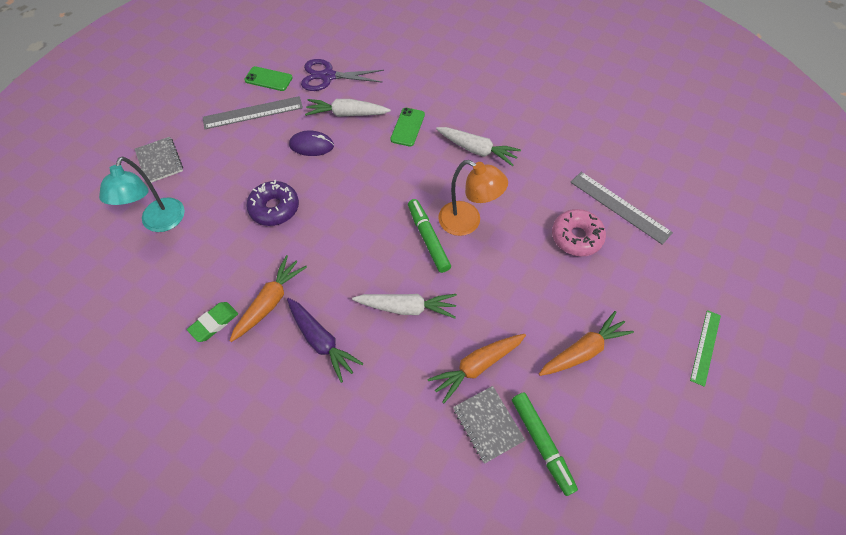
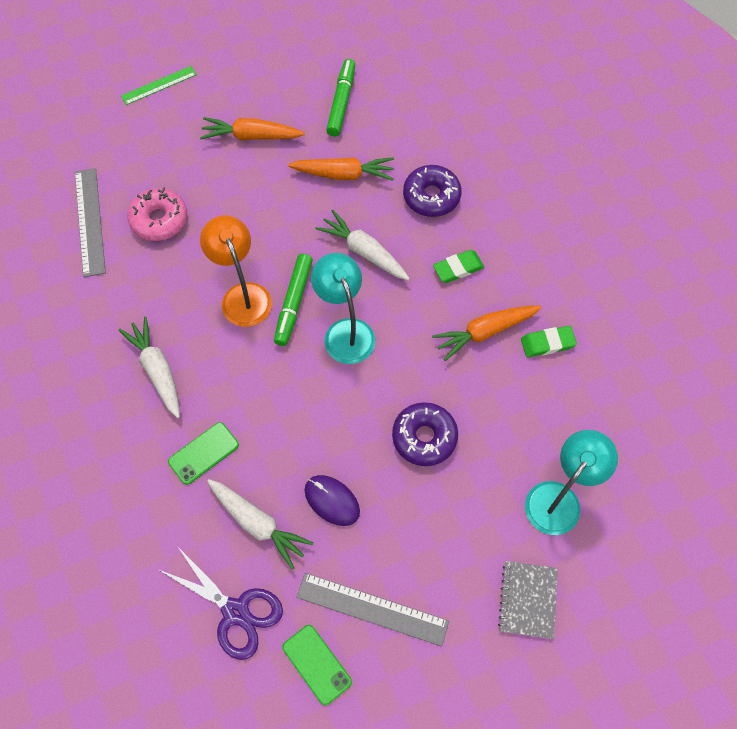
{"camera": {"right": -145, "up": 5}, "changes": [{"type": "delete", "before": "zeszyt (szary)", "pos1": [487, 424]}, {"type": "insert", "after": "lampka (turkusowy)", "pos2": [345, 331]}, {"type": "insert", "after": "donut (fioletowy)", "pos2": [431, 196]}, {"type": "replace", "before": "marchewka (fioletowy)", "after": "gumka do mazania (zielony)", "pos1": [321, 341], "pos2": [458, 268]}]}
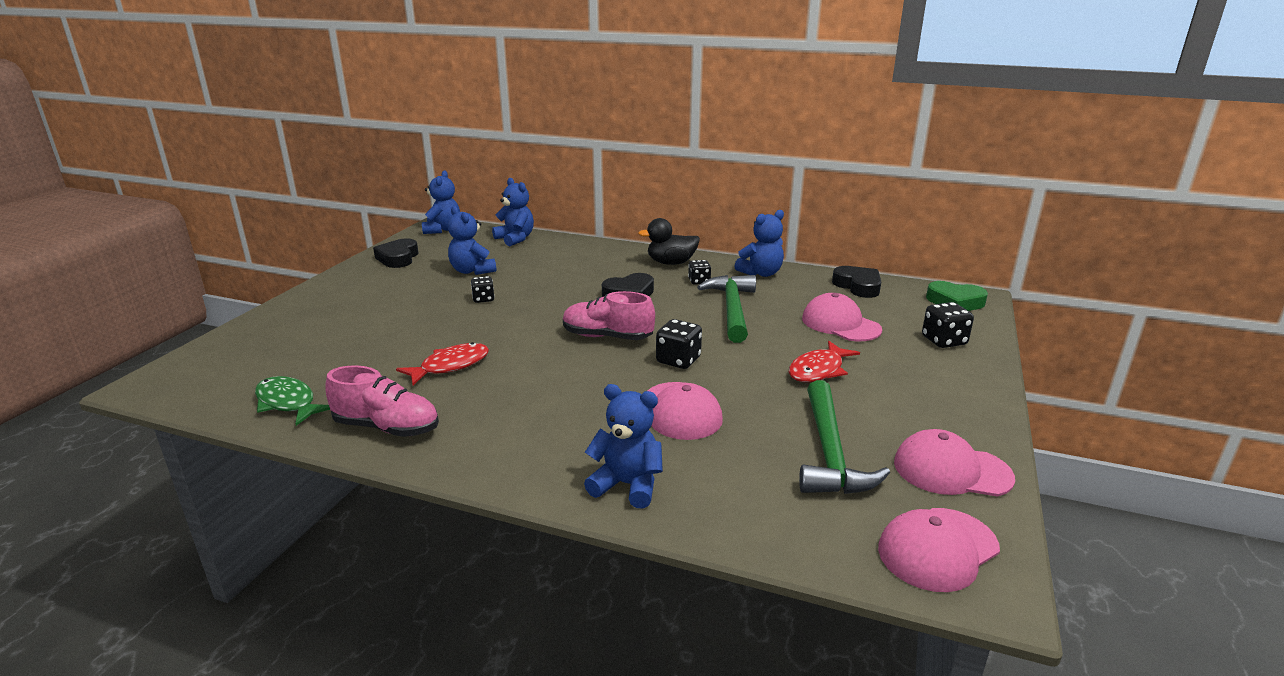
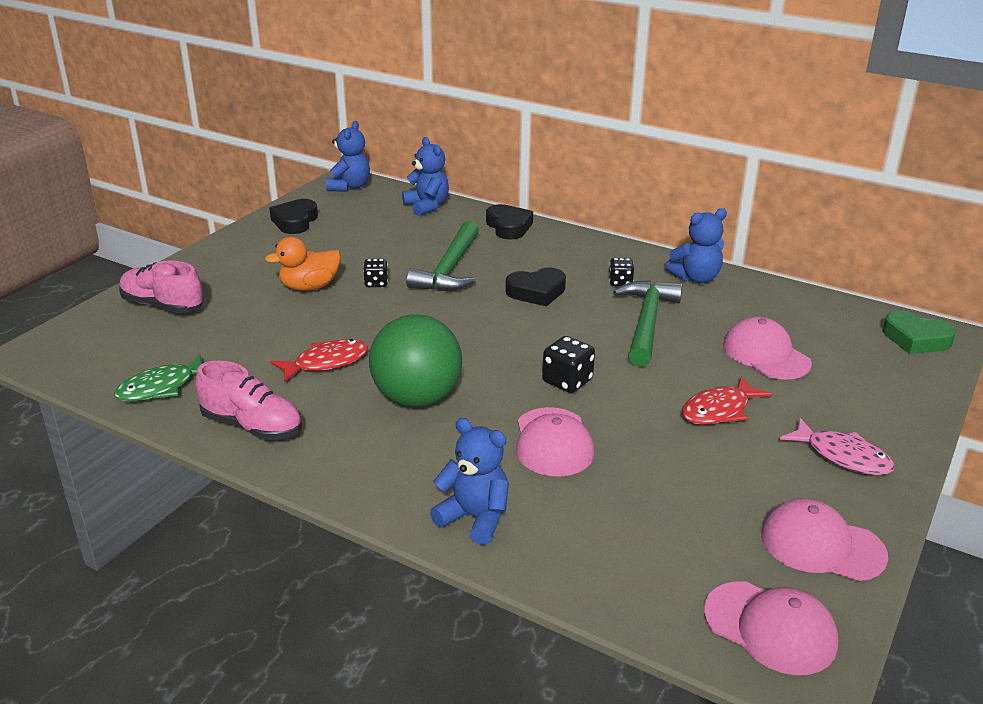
{"camera": {"right": 10, "up": 5}, "changes": [{"type": "delete", "before": "miś (niebieski)", "pos1": [472, 271]}, {"type": "delete", "before": "kaczka (czarny)", "pos1": [671, 263]}, {"type": "delete", "before": "kostka do gry (czarny)", "pos1": [944, 341]}, {"type": "insert", "after": "kaczka (pomarańczowy)", "pos2": [309, 287]}, {"type": "insert", "after": "piłka (zielony)", "pos2": [417, 398]}, {"type": "insert", "after": "ryba (różowy)", "pos2": [843, 456]}, {"type": "move", "before": "but (różowy)", "pos1": [607, 337], "pos2": [163, 305]}, {"type": "move", "before": "młotek (zielony)", "pos1": [830, 453], "pos2": [449, 269]}, {"type": "move", "before": "serce (czarny)", "pos1": [858, 286], "pos2": [508, 227]}, {"type": "rotate", "before": "ryba (zielony)", "pos1": [288, 403], "pos2": [161, 387], "turn": -90}, {"type": "rotate", "before": "czapka (różowy)", "pos1": [937, 549], "pos2": [770, 628], "turn": -120}]}
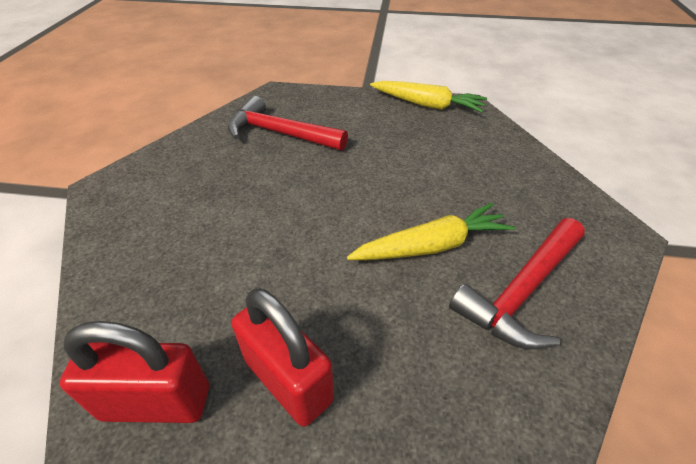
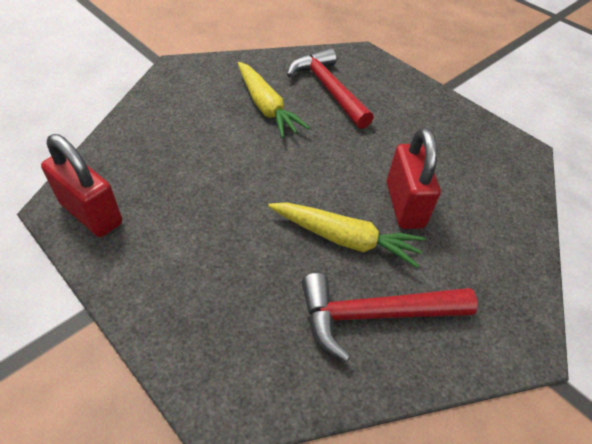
{"camera": {"right": 35, "up": 5}, "changes": [{"type": "move", "before": "kłódka (czerwony)", "pos1": [288, 380], "pos2": [404, 205]}, {"type": "move", "before": "marchewka (żółty)", "pos1": [427, 105], "pos2": [266, 107]}]}
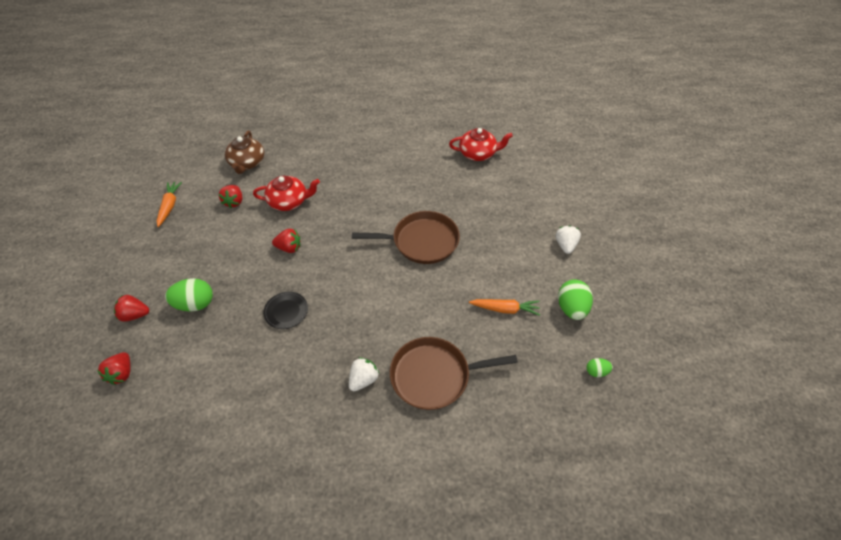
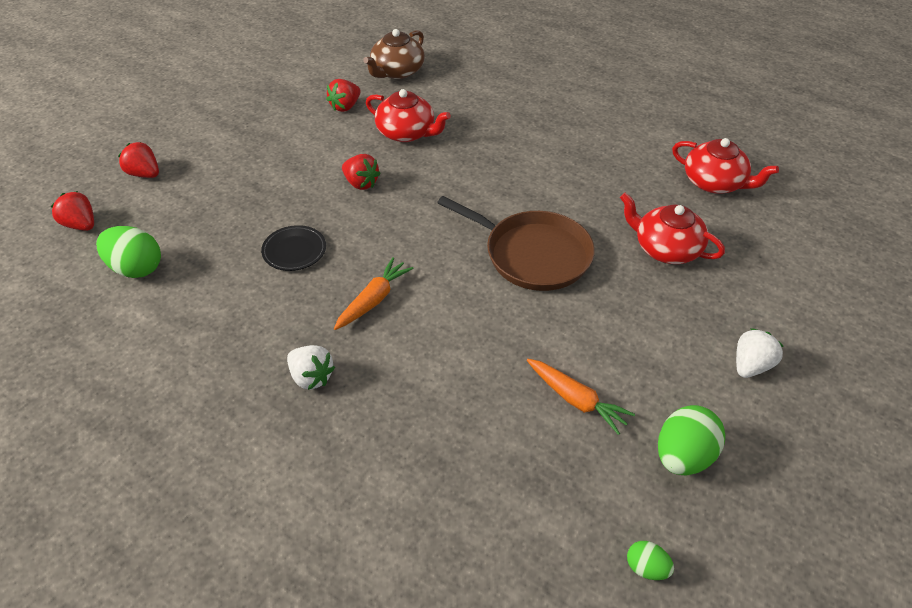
{"camera": {"right": 35, "up": -5}, "changes": [{"type": "delete", "before": "patelnia (brązowy)", "pos1": [434, 376]}, {"type": "insert", "after": "imbryk (czerwony)", "pos2": [666, 248]}, {"type": "move", "before": "marchewka (pomarańczowy)", "pos1": [169, 206], "pos2": [373, 300]}, {"type": "move", "before": "jajko (zielony)", "pos1": [195, 304], "pos2": [136, 268]}, {"type": "rotate", "before": "truskawka (czerwony)", "pos1": [122, 373], "pos2": [80, 225], "turn": 90}, {"type": "rotate", "before": "truskawka (biały)", "pos1": [363, 379], "pos2": [311, 377], "turn": 60}]}
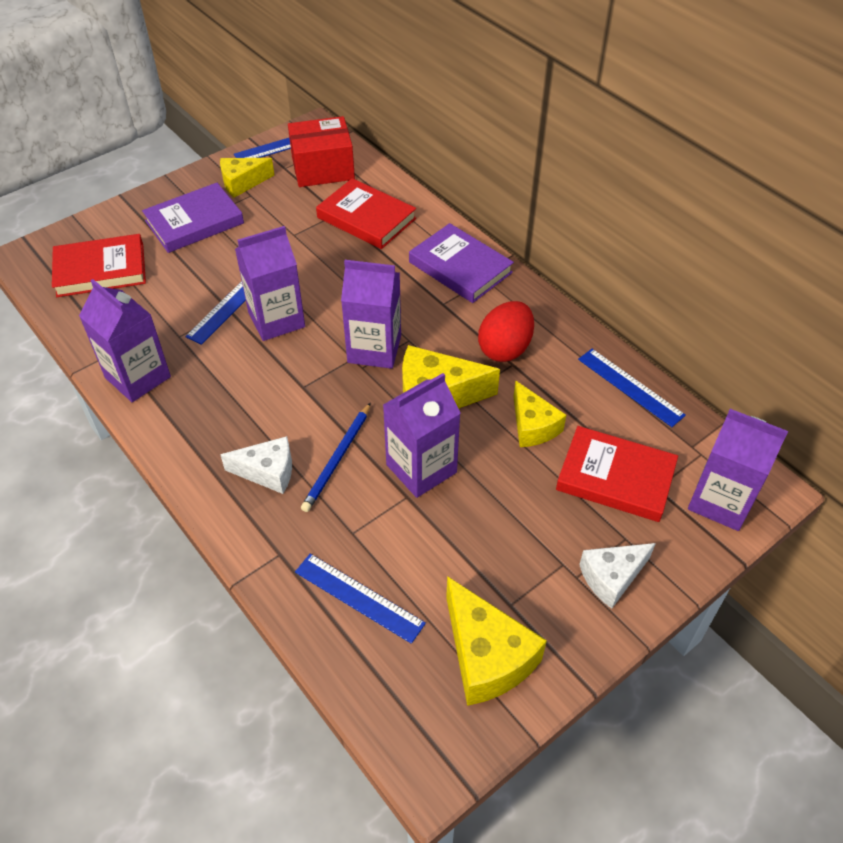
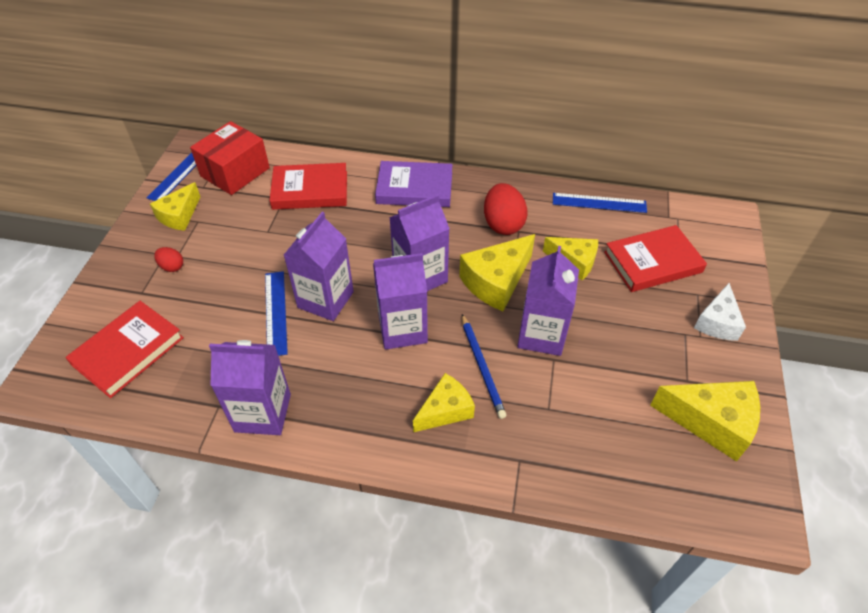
{"camera": {"right": -40, "up": 0}, "changes": [{"type": "delete", "before": "linijka (niebieski)", "pos1": [359, 597]}, {"type": "move", "before": "karton mleka (fioletowy)", "pos1": [720, 501], "pos2": [402, 329]}, {"type": "replace", "before": "książka (fioletowy)", "after": "jajko (czerwony)", "pos1": [194, 222], "pos2": [172, 267]}, {"type": "recolor", "before": "ser (biały)", "after": "ser (żółty)", "pos1": [268, 472], "pos2": [445, 410]}]}
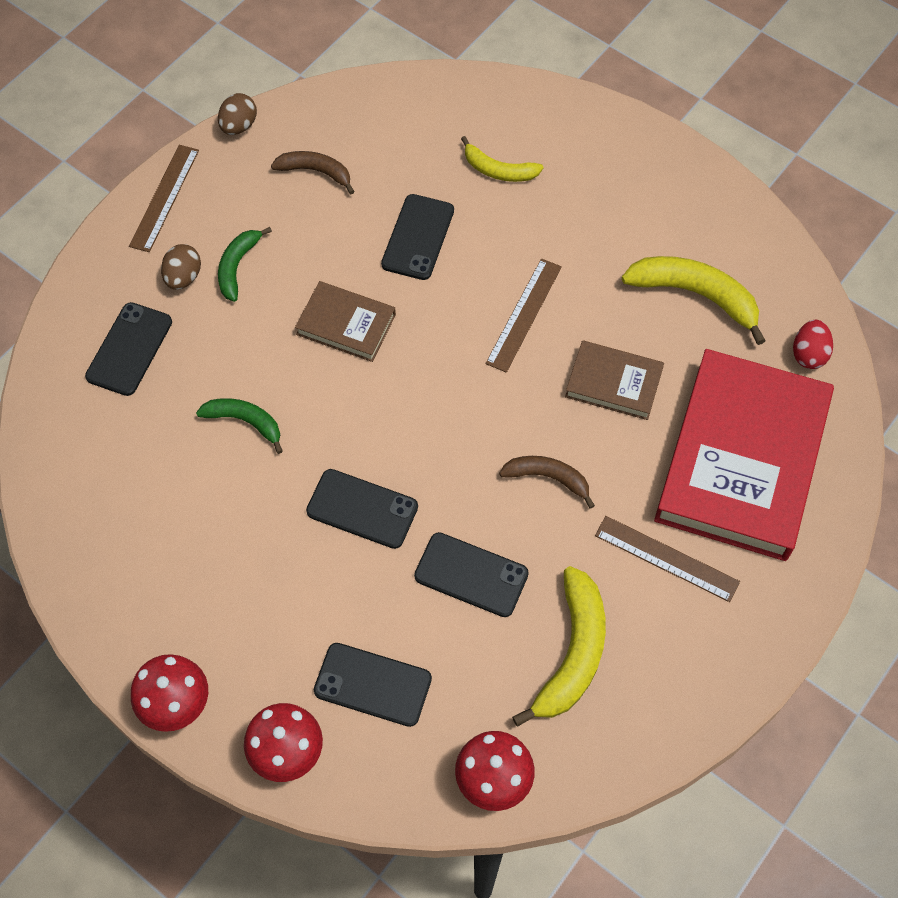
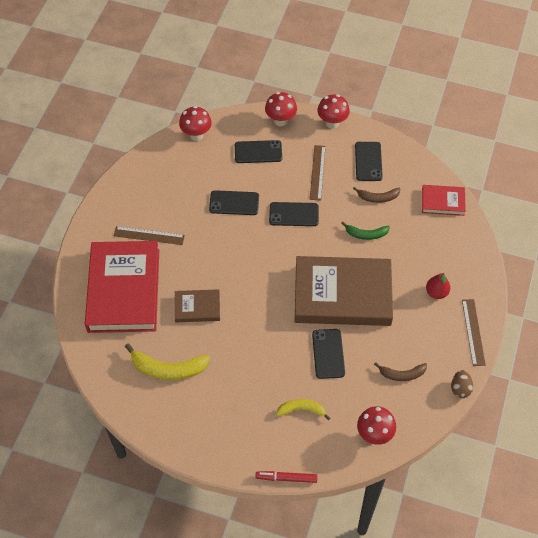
{"camera": {"right": 160, "up": -5}, "changes": [{"type": "delete", "before": "banan (zielony)", "pos1": [237, 266]}, {"type": "delete", "before": "banan (żółty)", "pos1": [572, 653]}, {"type": "delete", "before": "jajko (czerwony)", "pos1": [808, 354]}, {"type": "insert", "after": "flamaster (czerwony)", "pos2": [286, 478]}, {"type": "insert", "after": "grzyb (czerwony)", "pos2": [374, 434]}, {"type": "insert", "after": "książka (czerwony)", "pos2": [443, 202]}, {"type": "move", "before": "telefon (czarny)", "pos1": [129, 349], "pos2": [368, 161]}, {"type": "move", "before": "linijka (brązowy)", "pos1": [524, 314], "pos2": [317, 172]}, {"type": "move", "before": "banan (brązowy)", "pos1": [548, 478], "pos2": [378, 197]}, {"type": "replace", "before": "jajko (brązowy)", "after": "gruszka (czerwony)", "pos1": [183, 277], "pos2": [436, 292]}, {"type": "resize", "before": "książka (brązowy)", "pos1": [346, 324], "pos2": [342, 294], "scale": 2.14}]}
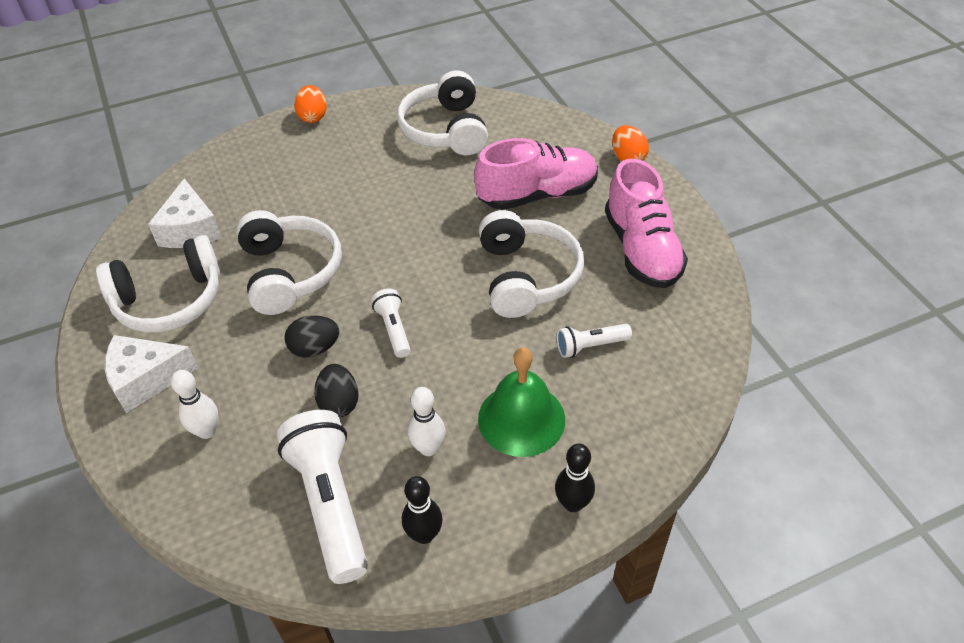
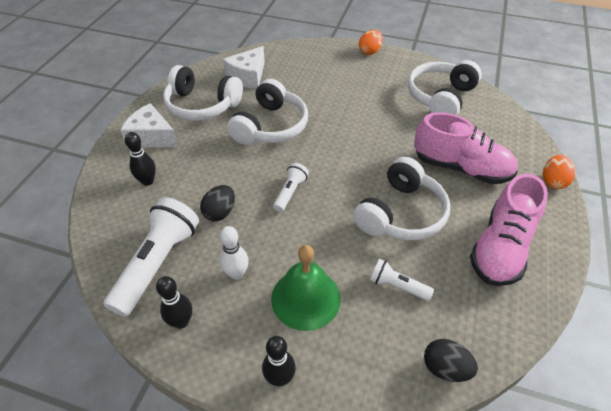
{"camera": {"right": 40, "up": 0}, "changes": [{"type": "move", "before": "jajko (czarny)", "pos1": [315, 348], "pos2": [445, 368]}, {"type": "recolor", "before": "kręgiel (biały)", "after": "kręgiel (czarny)", "pos1": [207, 431], "pos2": [147, 181]}]}
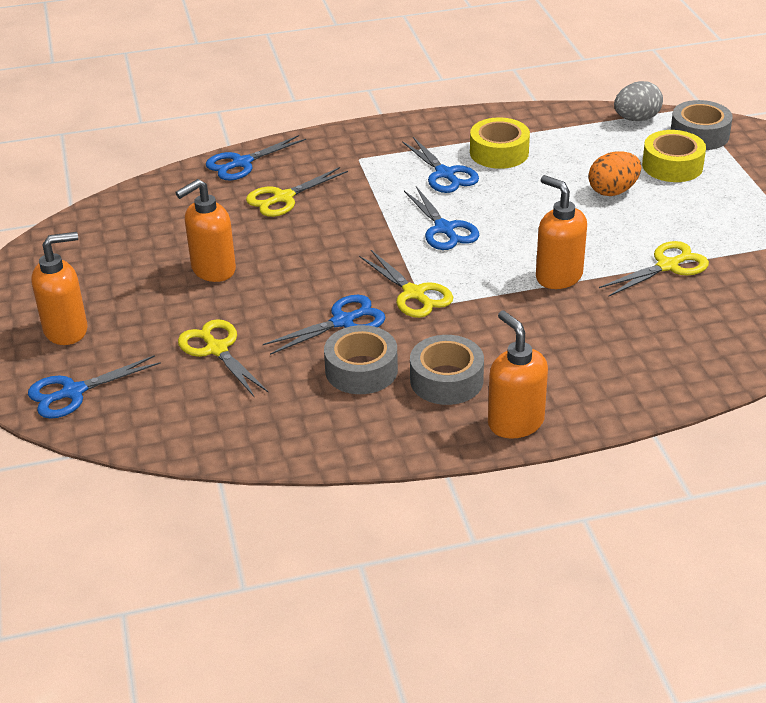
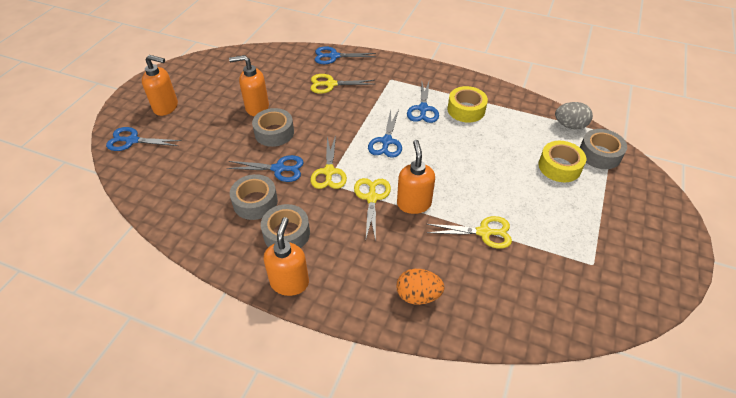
{"camera": {"right": 35, "up": 10}, "changes": [{"type": "insert", "after": "taśma klejąca (szary)", "pos2": [274, 133]}, {"type": "move", "before": "nożyczki (żółty)", "pos1": [216, 349], "pos2": [372, 198]}, {"type": "move", "before": "jajko (pomarańczowy)", "pos1": [613, 191], "pos2": [418, 295]}]}
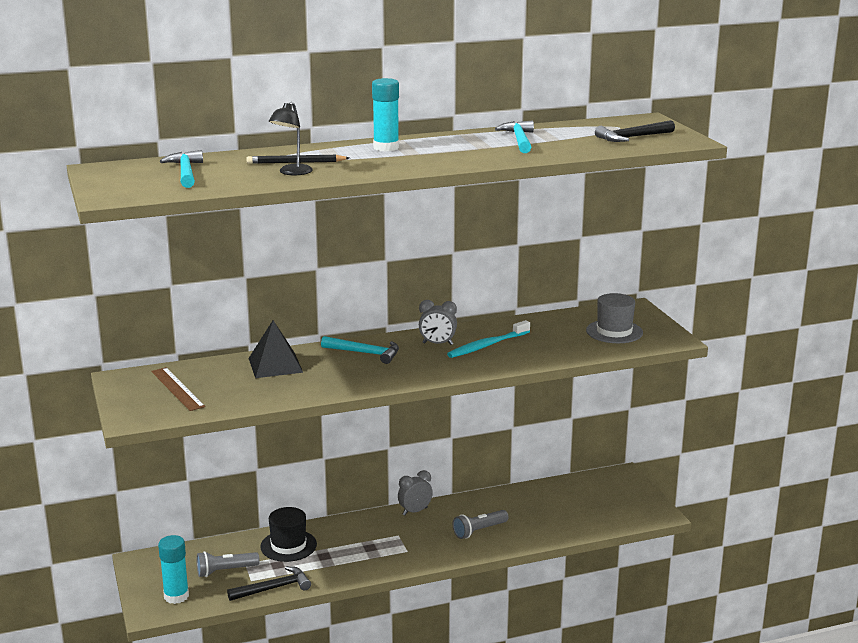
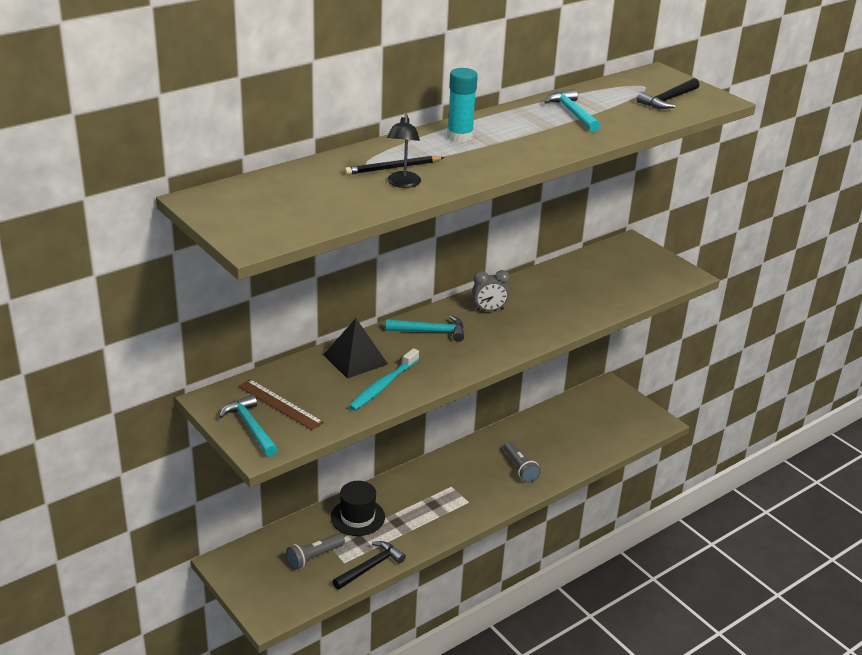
{"camera": {"right": -20, "up": 10}, "changes": [{"type": "delete", "before": "klej w sztyfcie (turkusowy)", "pos1": [176, 596]}, {"type": "delete", "before": "budzik (szary)", "pos1": [415, 511]}, {"type": "delete", "before": "kapelusz (szary)", "pos1": [614, 331]}, {"type": "move", "before": "młotek (turkusowy)", "pos1": [185, 172], "pos2": [250, 427]}, {"type": "move", "before": "szczoteczka do zębów (turkusowy)", "pos1": [487, 345], "pos2": [383, 385]}, {"type": "rotate", "before": "latarka (szary)", "pos1": [479, 531], "pos2": [520, 468], "turn": -60}]}
